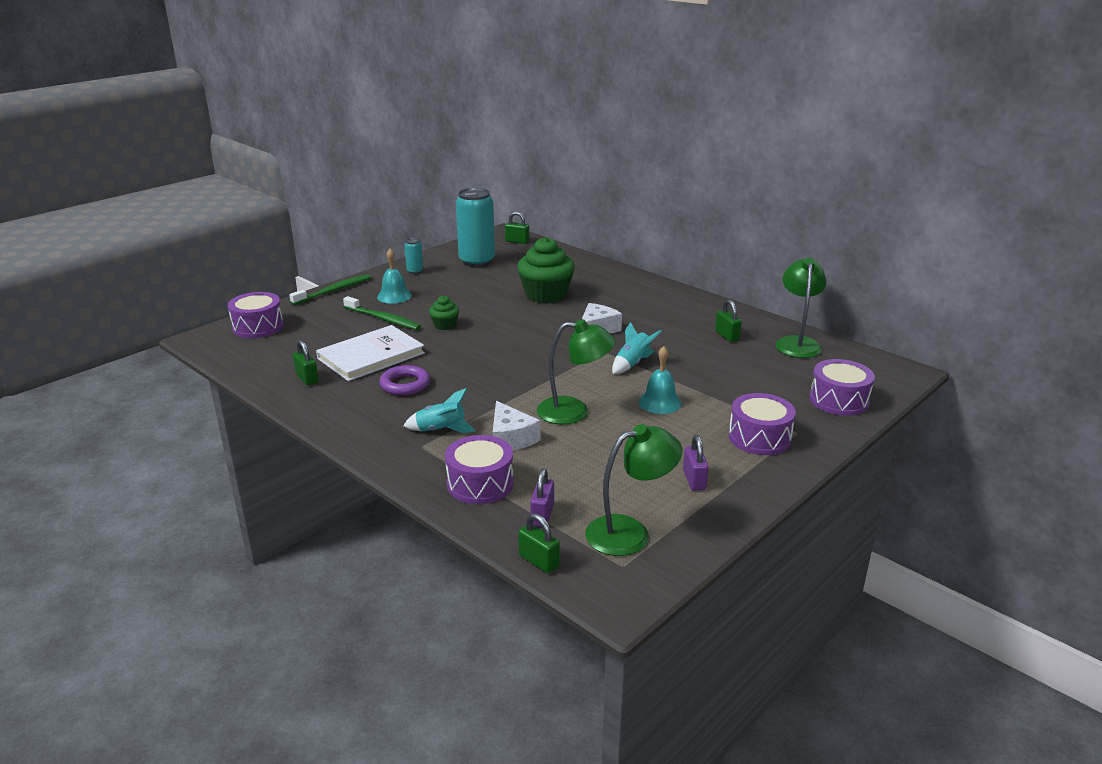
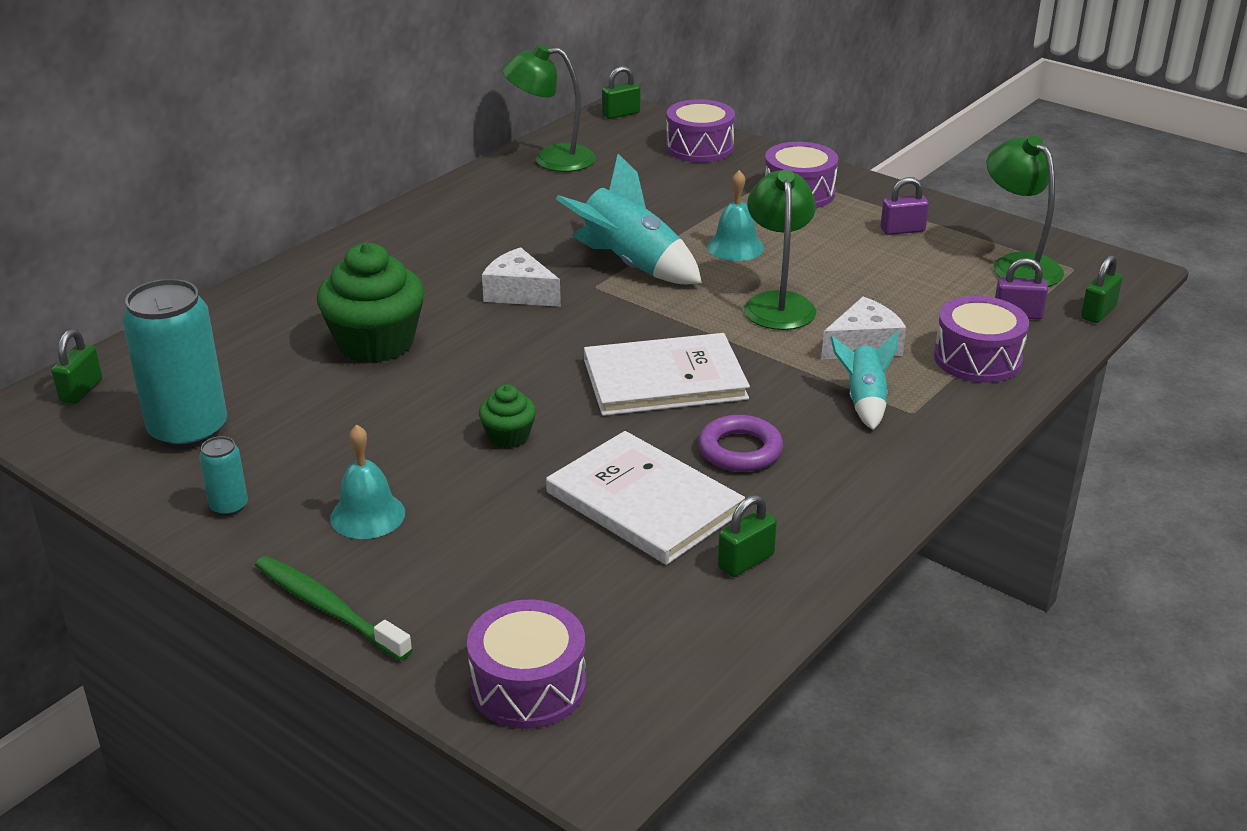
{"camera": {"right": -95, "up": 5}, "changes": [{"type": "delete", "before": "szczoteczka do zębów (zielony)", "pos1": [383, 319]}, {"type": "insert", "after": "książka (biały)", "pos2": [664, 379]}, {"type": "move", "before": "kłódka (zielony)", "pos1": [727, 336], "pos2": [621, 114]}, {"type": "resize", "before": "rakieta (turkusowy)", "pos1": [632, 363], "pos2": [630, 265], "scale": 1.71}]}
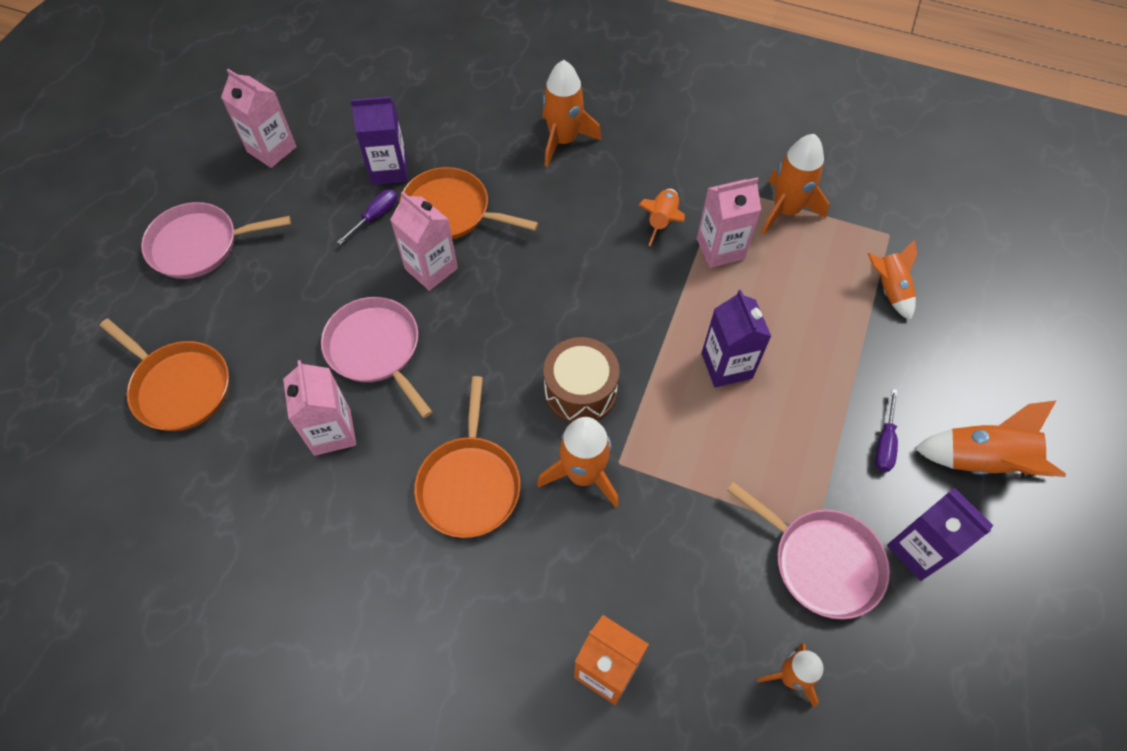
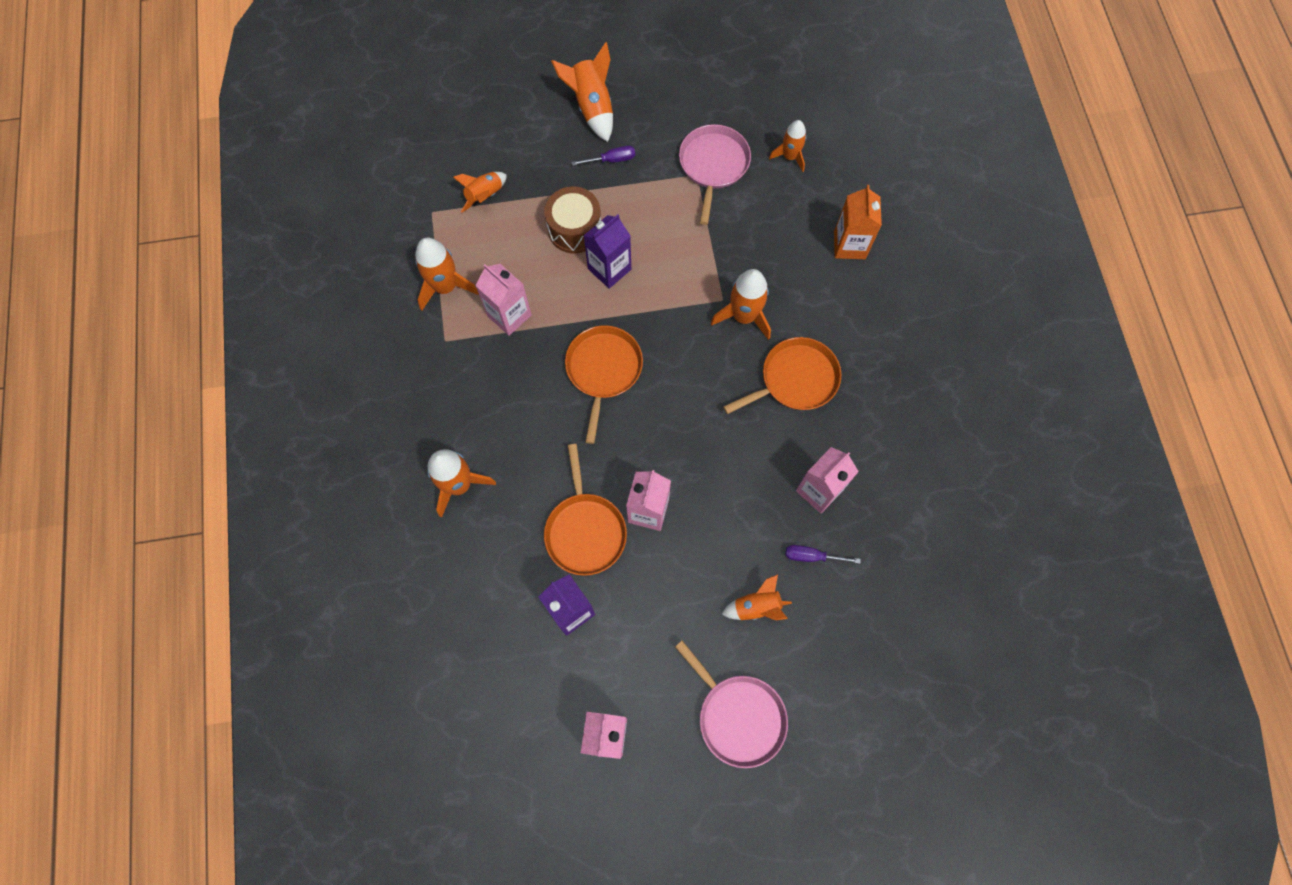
{"camera": {"right": -120, "up": 10}, "changes": [{"type": "delete", "before": "patelnia (różowy)", "pos1": [376, 349]}, {"type": "delete", "before": "karton mleka (fioletowy)", "pos1": [918, 549]}, {"type": "move", "before": "patelnia (pomarańczowy)", "pos1": [179, 387], "pos2": [603, 370]}, {"type": "move", "before": "śrubokręt (fioletowy)", "pos1": [375, 216], "pos2": [811, 556]}, {"type": "move", "before": "bęben (brązowy)", "pos1": [580, 391], "pos2": [575, 229]}, {"type": "move", "before": "rakieta (pomarańczowy)", "pos1": [662, 221], "pos2": [756, 606]}]}
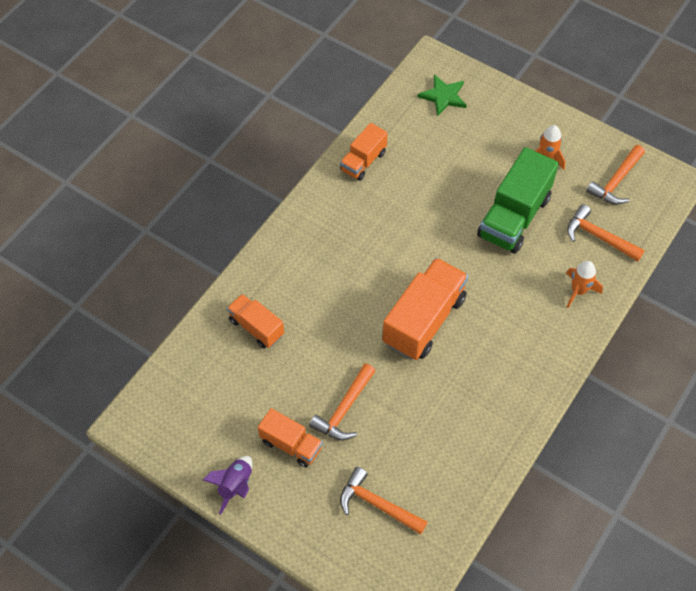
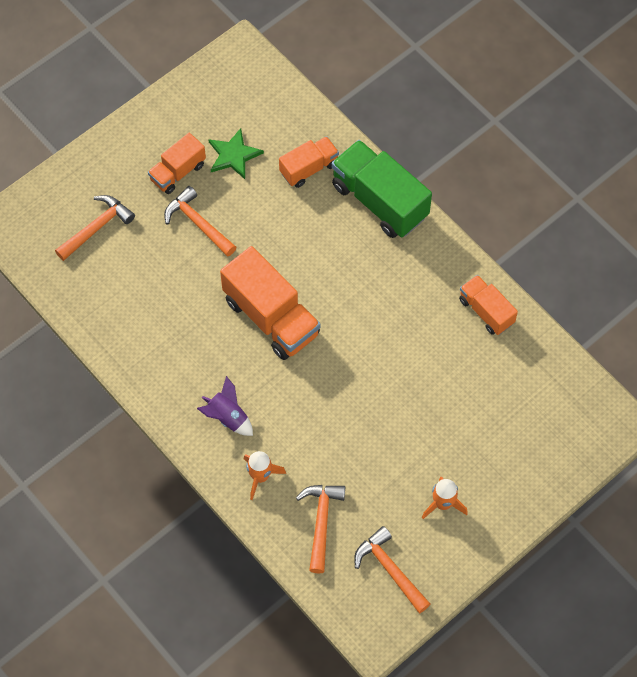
{"camera": {"right": 105, "up": 5}, "changes": [{"type": "move", "before": "rakieta (fioletowy)", "pos1": [235, 485], "pos2": [227, 417]}, {"type": "move", "before": "gwiazda (zielony)", "pos1": [443, 96], "pos2": [233, 155]}, {"type": "move", "before": "ciężarówka (zielony)", "pos1": [514, 217], "pos2": [379, 201]}, {"type": "rotate", "before": "młotek (pomarańczowy)", "pos1": [599, 237], "pos2": [321, 522], "turn": -45}]}
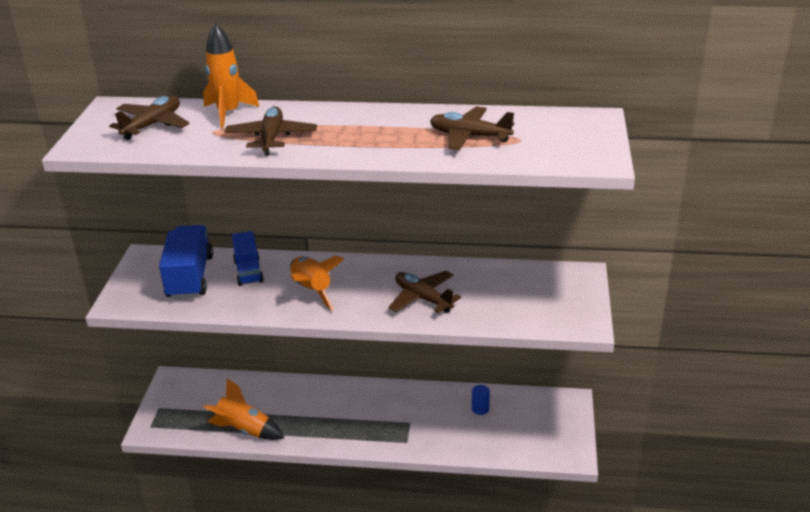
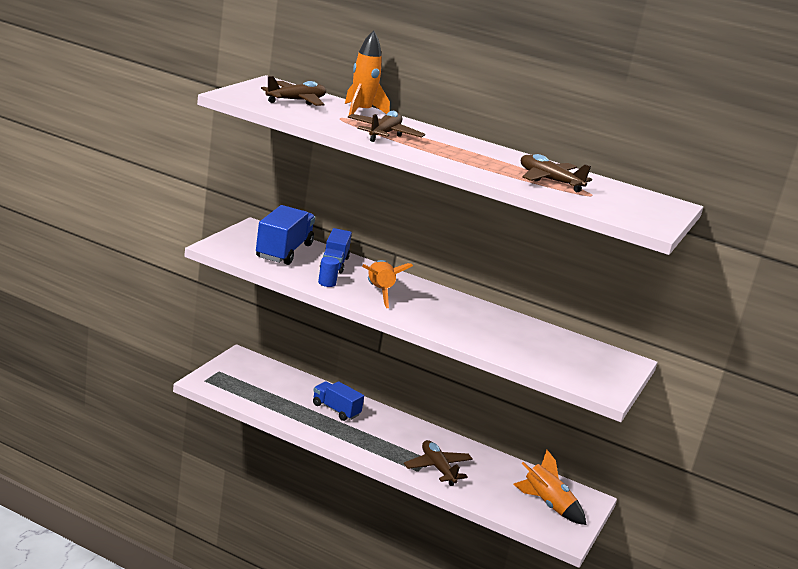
{"camera": {"right": 15, "up": -10}, "changes": [{"type": "insert", "after": "ciężarówka (niebieski)", "pos2": [336, 410]}, {"type": "move", "before": "rakieta (pomarańczowy)", "pos1": [244, 429], "pos2": [547, 504]}, {"type": "move", "before": "samolot (brązowy)", "pos1": [423, 298], "pos2": [437, 468]}, {"type": "move", "before": "walec (niebieski)", "pos1": [480, 409], "pos2": [327, 283]}]}
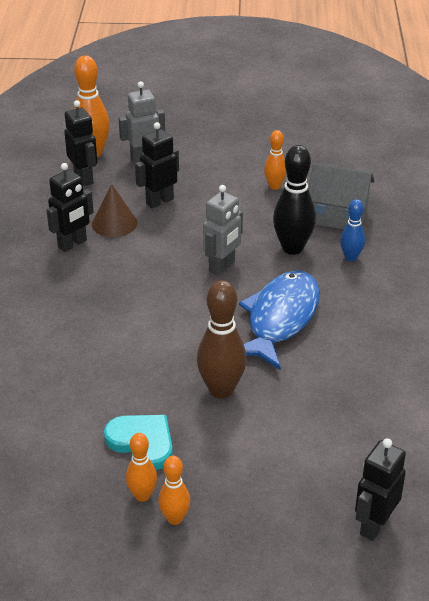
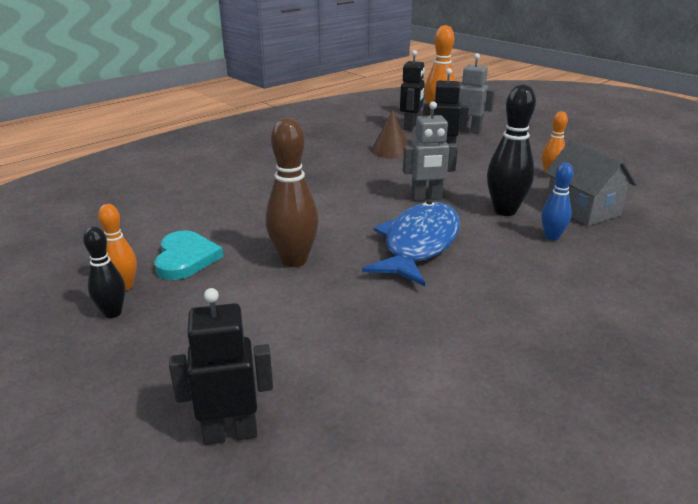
{"camera": {"right": 45, "up": -10}, "changes": [{"type": "delete", "before": "robot (czarny)", "pos1": [72, 244]}, {"type": "recolor", "before": "kręgiel (pomarańczowy)", "after": "kręgiel (czarny)", "pos1": [175, 518], "pos2": [112, 313]}, {"type": "rotate", "before": "ryba (niebieski)", "pos1": [280, 319], "pos2": [418, 244], "turn": -45}]}
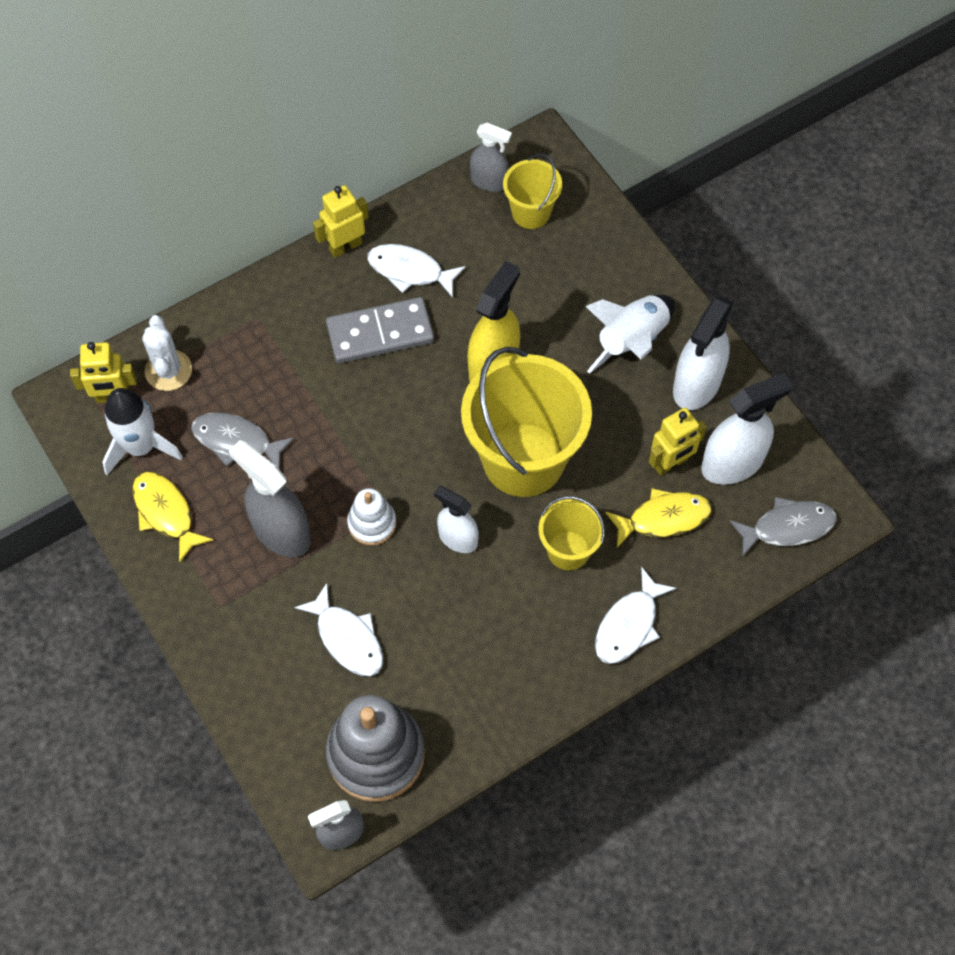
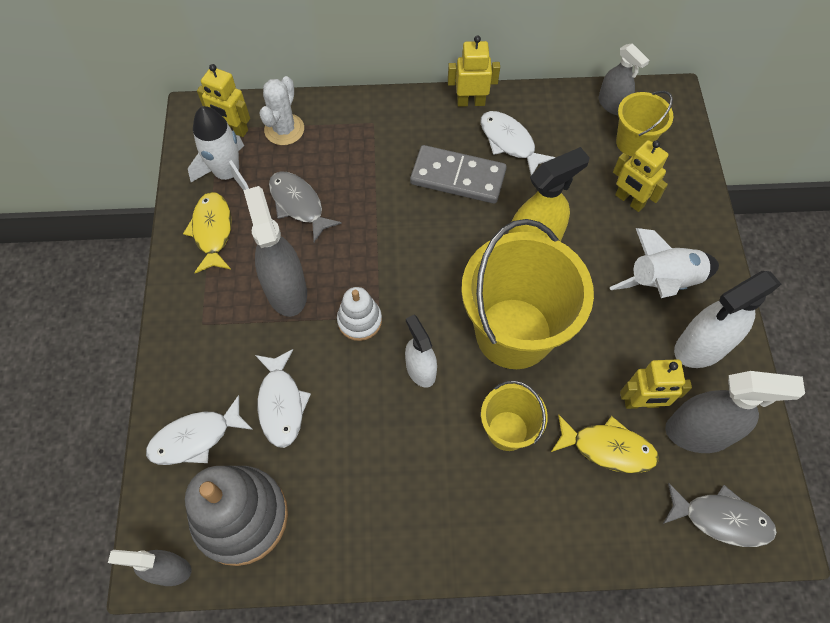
{"camera": {"right": 30, "up": 0}, "changes": [{"type": "insert", "after": "robot (żółty)", "pos2": [629, 200]}, {"type": "move", "before": "ryba (biały)", "pos1": [629, 625], "pos2": [195, 438]}, {"type": "recolor", "before": "spryskiwacz (biały)", "after": "spryskiwacz (szary)", "pos1": [732, 463], "pos2": [698, 432]}]}
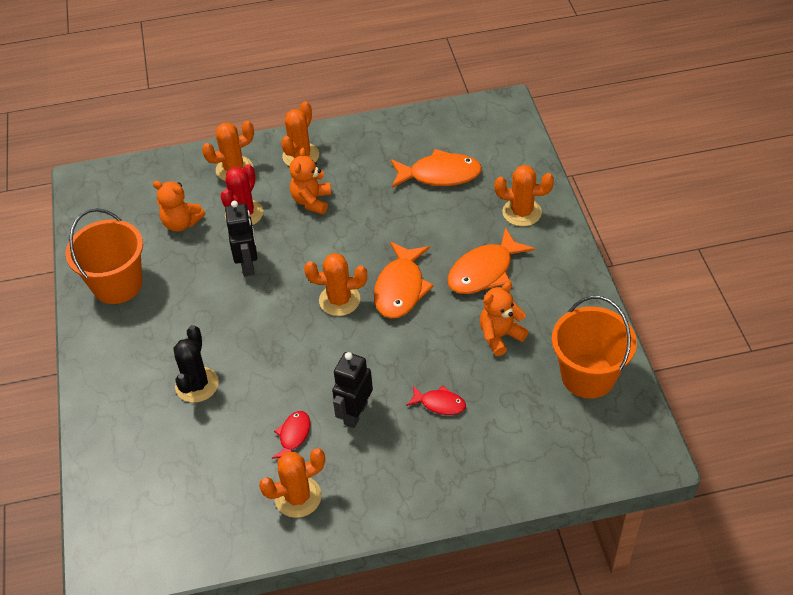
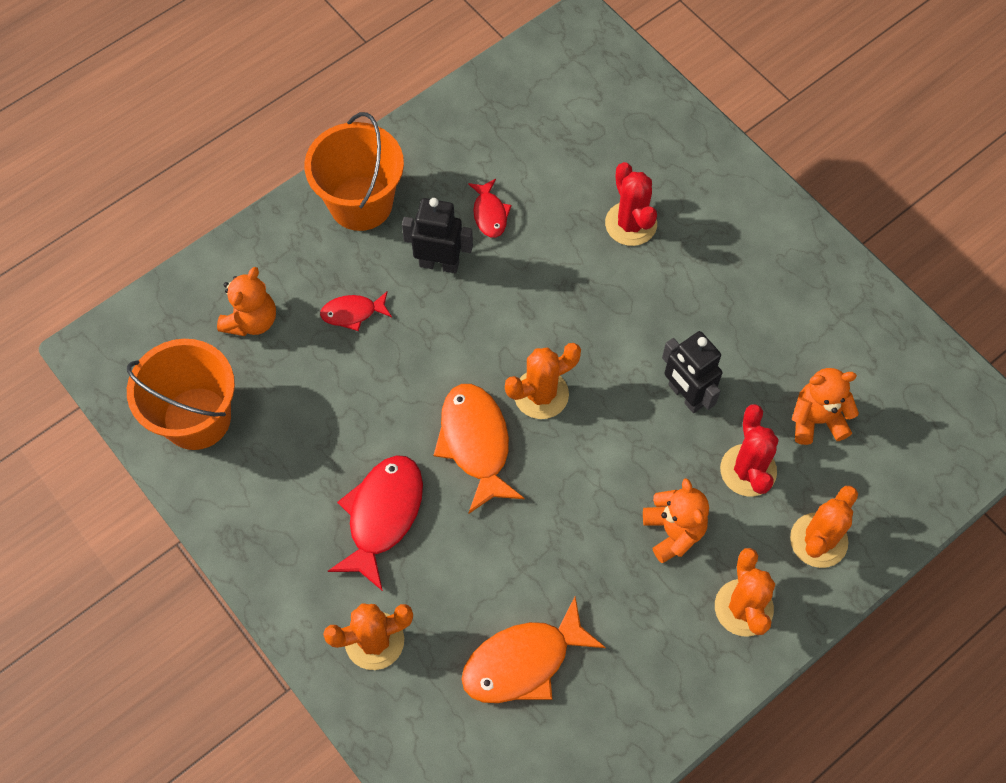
{"camera": {"right": 150, "up": 15}, "changes": [{"type": "delete", "before": "kaktus (pomarańczowy)", "pos1": [298, 497]}, {"type": "move", "before": "wiadro (pomarańczowy)", "pos1": [117, 284], "pos2": [361, 203]}, {"type": "move", "before": "miś (pomarańczowy)", "pos1": [500, 336], "pos2": [251, 320]}, {"type": "recolor", "before": "kaktus (czarny)", "after": "kaktus (czerwony)", "pos1": [197, 385], "pos2": [631, 224]}, {"type": "recolor", "before": "ryba (pomarańczowy)", "after": "ryba (czerwony)", "pos1": [484, 271], "pos2": [382, 516]}, {"type": "rotate", "before": "robot (czarny)", "pos1": [355, 413], "pos2": [439, 264], "turn": -75}]}
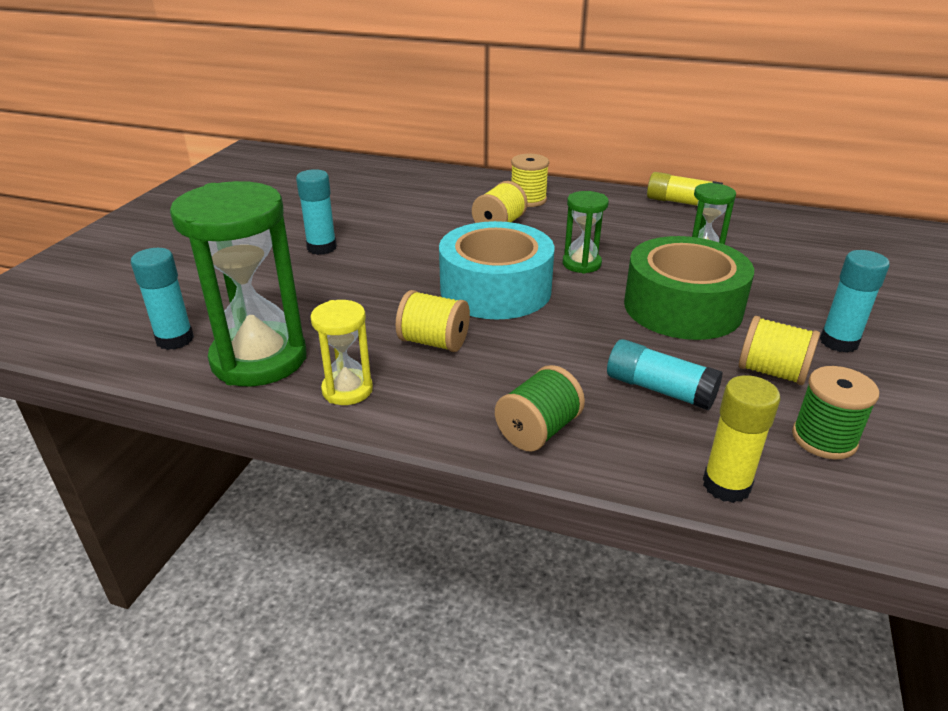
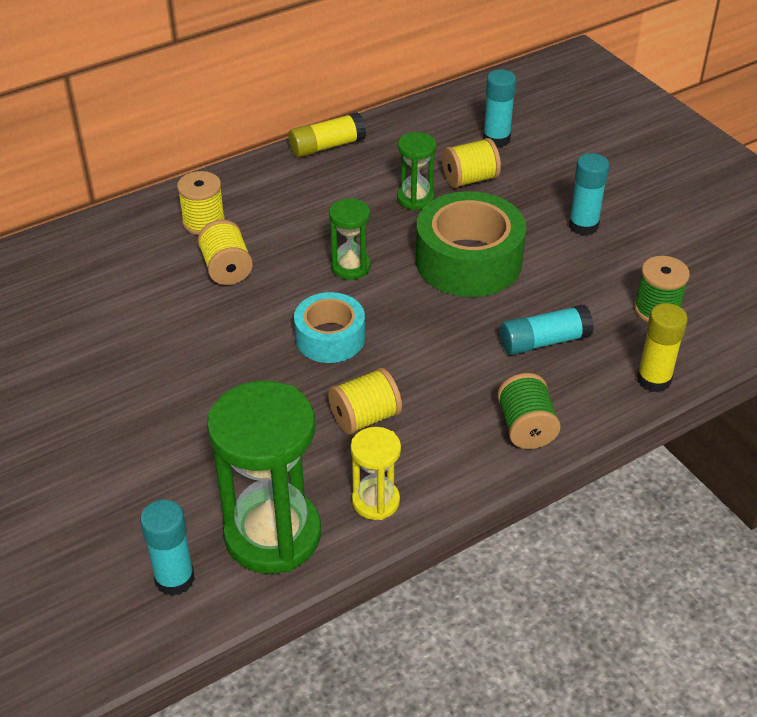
{"camera": {"right": -50, "up": 10}, "changes": [{"type": "move", "before": "klej w sztyfcie (turkusowy)", "pos1": [321, 248], "pos2": [496, 139]}, {"type": "move", "before": "szpulka (żółty)", "pos1": [772, 372], "pos2": [470, 179]}, {"type": "resize", "before": "taśma klejąca (turkusowy)", "pos1": [495, 289], "pos2": [330, 338], "scale": 0.61}]}
